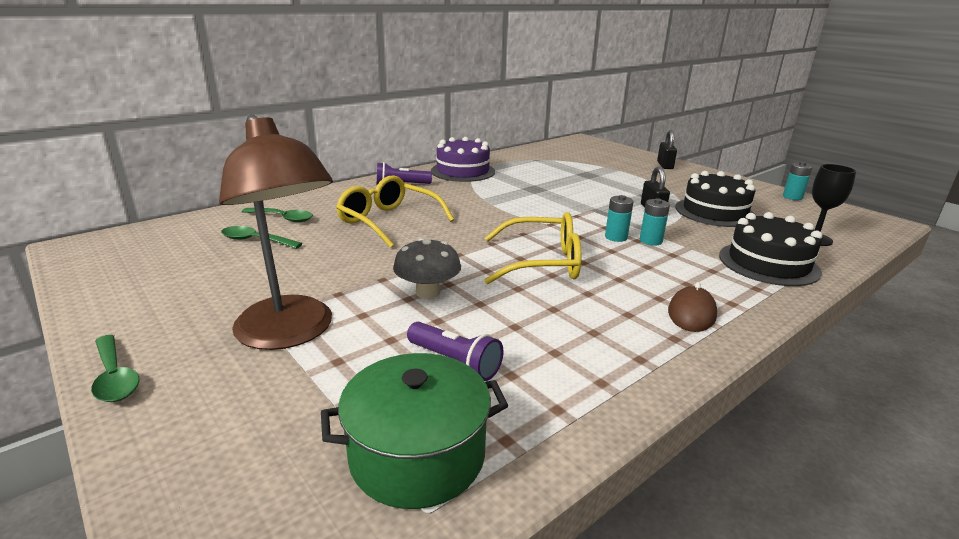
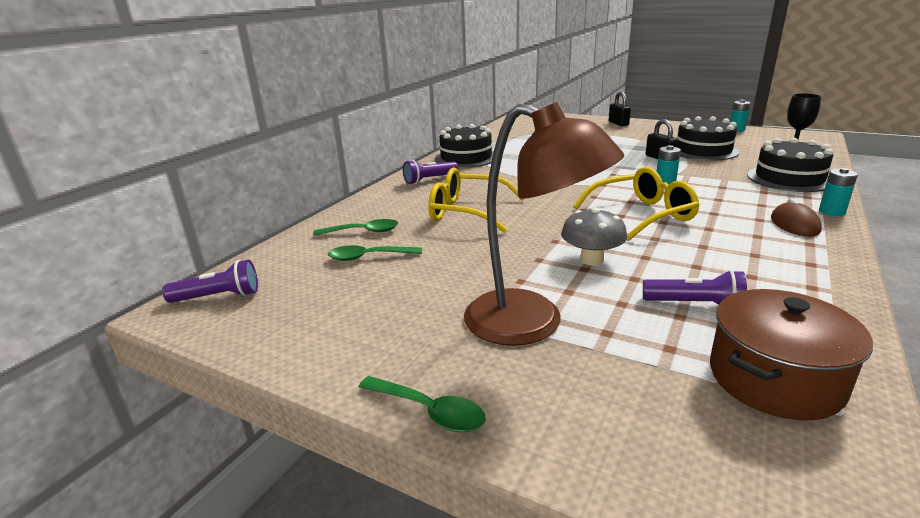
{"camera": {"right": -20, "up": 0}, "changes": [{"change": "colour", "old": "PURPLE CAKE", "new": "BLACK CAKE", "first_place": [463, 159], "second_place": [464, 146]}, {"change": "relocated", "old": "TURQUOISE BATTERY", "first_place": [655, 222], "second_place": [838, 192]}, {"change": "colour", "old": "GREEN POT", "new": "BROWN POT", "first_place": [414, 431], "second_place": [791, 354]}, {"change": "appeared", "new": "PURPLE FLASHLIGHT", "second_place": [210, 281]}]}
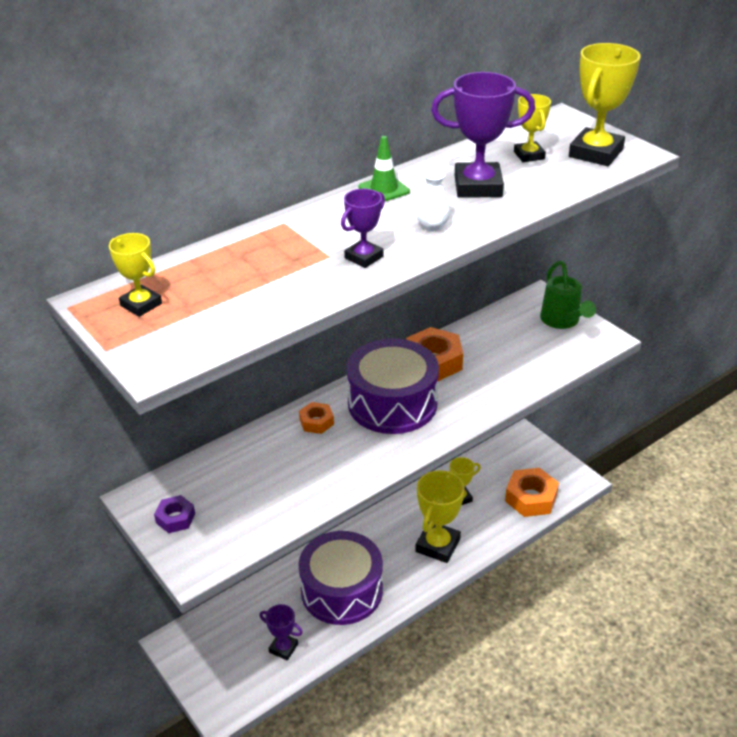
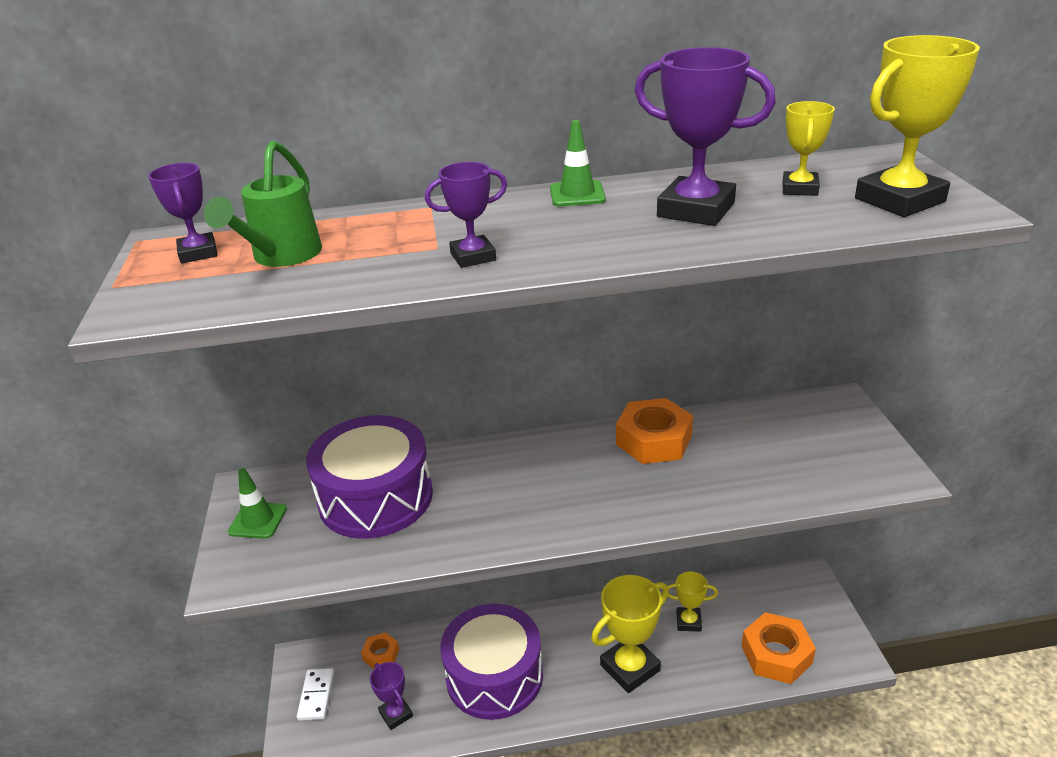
{"camera": {"right": 30, "up": -5}, "changes": [{"change": "missing", "old": "WHITE VASE", "first_place": [433, 200]}, {"change": "colour", "old": "YELLOW TROPHY", "new": "PURPLE TROPHY", "first_place": [135, 275], "second_place": [183, 213]}, {"change": "relocated", "old": "GREEN WATERING CAN", "first_place": [568, 295], "second_place": [263, 204]}, {"change": "relocated", "old": "PURPLE DRUM", "first_place": [393, 386], "second_place": [369, 477]}, {"change": "relocated", "old": "ORANGE NUT", "first_place": [316, 418], "second_place": [380, 650]}, {"change": "exchanged", "old": "PURPLE NUT", "new": "GREEN TRAFFIC CONE", "first_place": [174, 514], "second_place": [257, 503]}, {"change": "appeared", "new": "WHITE DOMINO", "second_place": [315, 694]}]}
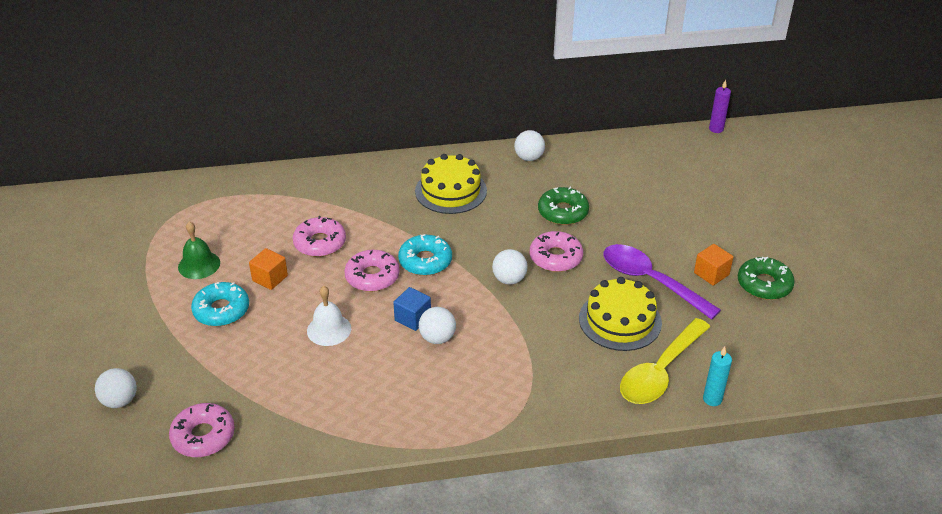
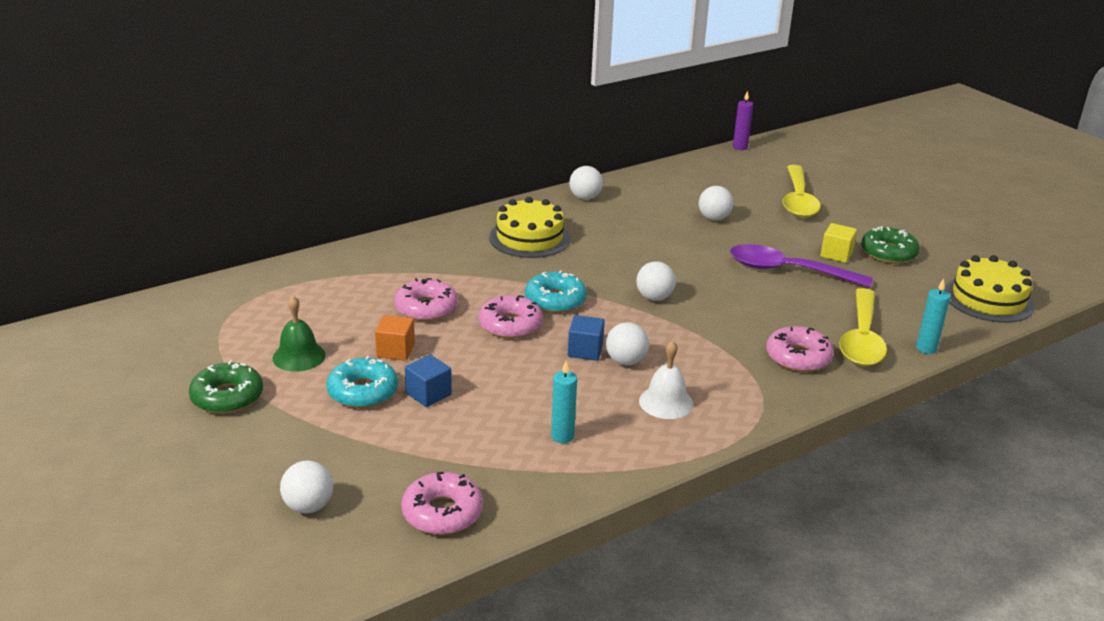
{"camera": {"right": -25, "up": -10}, "changes": [{"change": "relocated", "old": "GREEN DONUT", "first_place": [563, 206], "second_place": [226, 387]}, {"change": "relocated", "old": "PINK DONUT", "first_place": [556, 251], "second_place": [800, 349]}, {"change": "colour", "old": "ORANGE CUBE", "new": "YELLOW CUBE", "first_place": [713, 265], "second_place": [838, 243]}, {"change": "relocated", "old": "YELLOW CAKE", "first_place": [620, 314], "second_place": [989, 289]}, {"change": "relocated", "old": "WHITE BELL", "first_place": [329, 316], "second_place": [666, 379]}, {"change": "appeared", "new": "YELLOW SPOON", "second_place": [802, 191]}, {"change": "appeared", "new": "WHITE BALL", "second_place": [716, 203]}, {"change": "appeared", "new": "BLUE CUBE", "second_place": [428, 381]}, {"change": "appeared", "new": "TURQUOISE CANDLE", "second_place": [564, 402]}]}
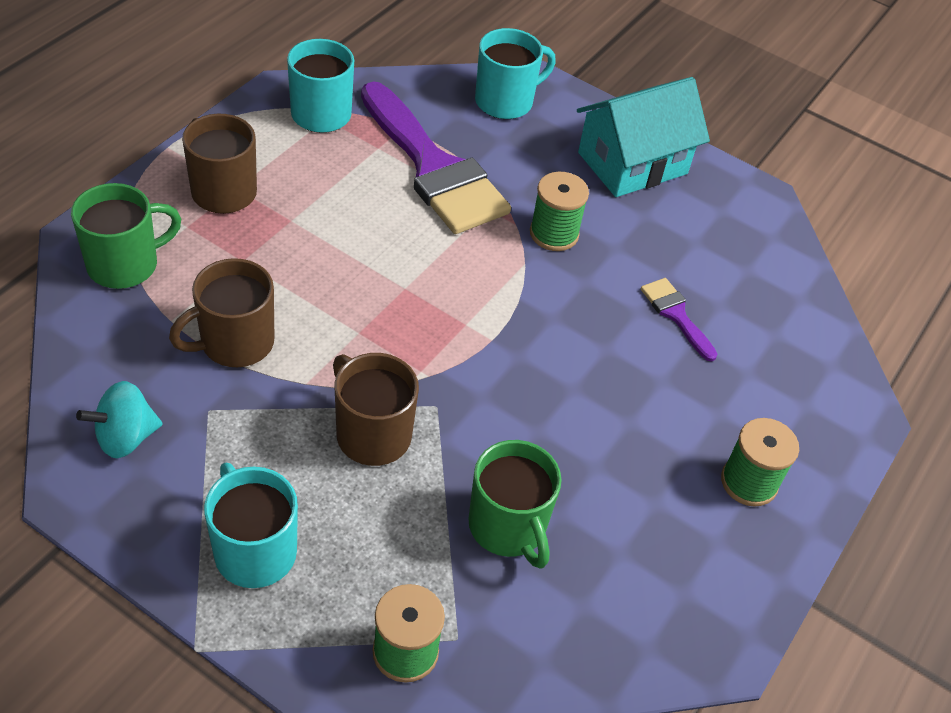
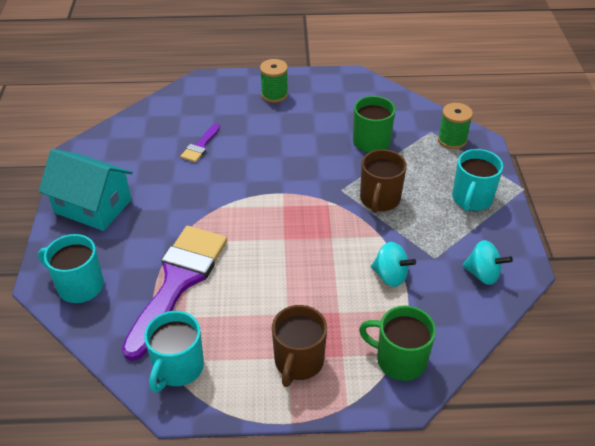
{"camera": {"right": -120, "up": -5}, "changes": [{"change": "missing", "old": "GREEN SPOOL", "first_place": [559, 211]}, {"change": "exchanged", "old": "BROWN MUG", "new": "TURQUOISE SPINNING TOP", "first_place": [221, 312], "second_place": [393, 264]}]}
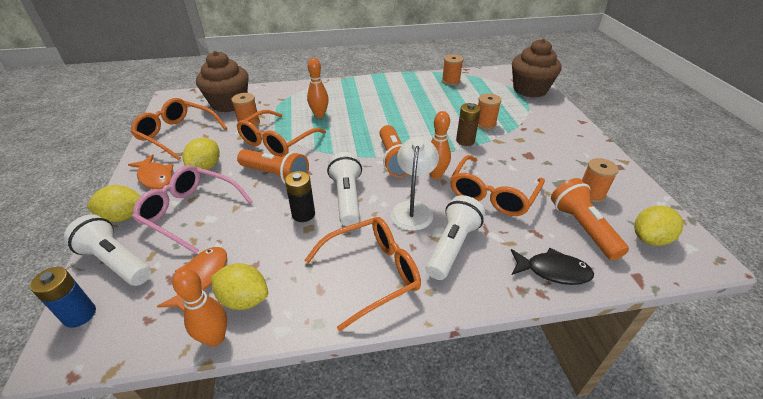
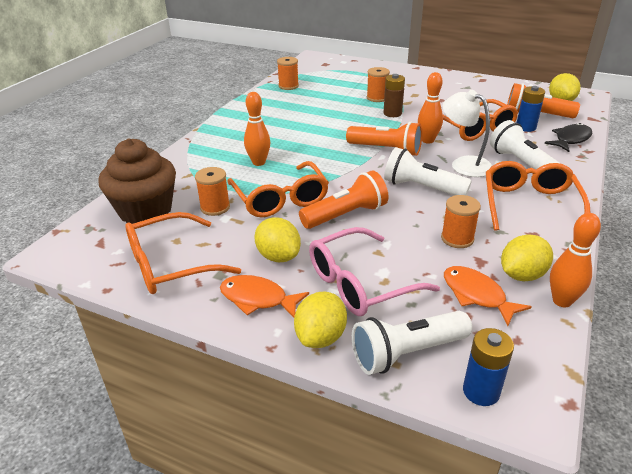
{"camera": {"right": -55, "up": -5}, "changes": [{"change": "missing", "old": "BROWN CUPCAKE", "first_place": [537, 68]}, {"change": "spun", "old": "ORANGE FISH", "first_place": [150, 171], "second_place": [264, 296], "degrees": -150}, {"change": "relocated", "old": "ORANGE SPOOL", "first_place": [600, 180], "second_place": [461, 221]}, {"change": "missing", "old": "BLACK BATTERY", "first_place": [300, 196]}, {"change": "appeared", "new": "BLUE BATTERY", "second_place": [531, 109]}]}
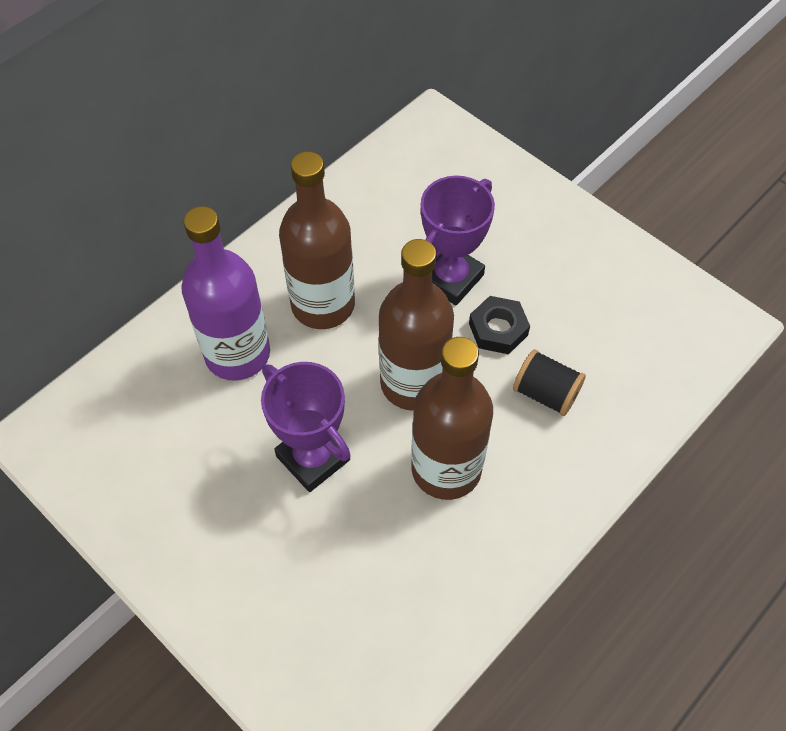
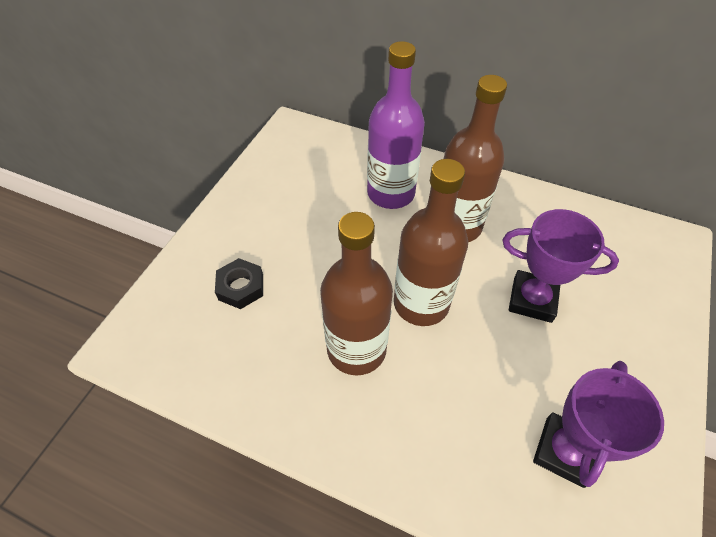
{"camera": {"right": 70, "up": -5}, "changes": [{"change": "relocated", "old": "BLACK NUT", "first_place": [499, 325], "second_place": [239, 283]}, {"change": "missing", "old": "BLACK SPOOL", "first_place": [549, 382]}, {"change": "relocated", "old": "PURPLE TROPHY", "first_place": [306, 427], "second_place": [598, 424]}]}
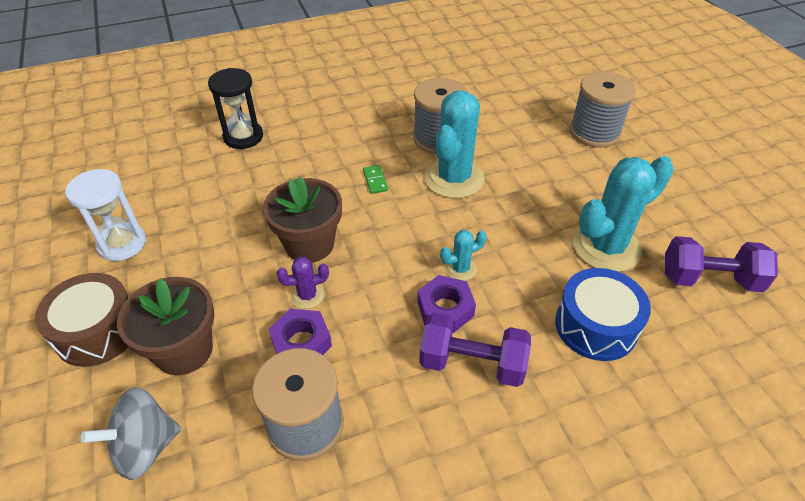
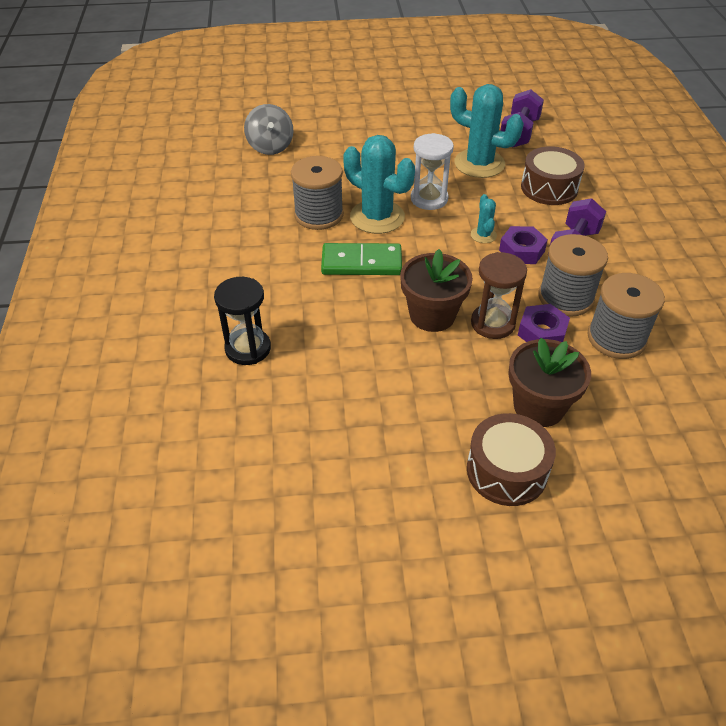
{"camera": {"right": -75, "up": 0}, "changes": [{"change": "relocated", "old": "GREY SPOOL", "first_place": [603, 109], "second_place": [573, 275]}, {"change": "spun", "old": "TURQUOISE CACTUS", "first_place": [623, 214], "second_place": [487, 131], "degrees": -45}, {"change": "size", "old": "GREEN DOMINO", "first_place": [375, 179], "second_place": [361, 259], "factor": 2.25}, {"change": "relocated", "old": "WHITE HOURGLASS", "first_place": [105, 215], "second_place": [432, 171]}, {"change": "exchanged", "old": "PURPLE CACTUS", "new": "BROWN HOURGLASS", "first_place": [303, 283], "second_place": [499, 295]}, {"change": "colour", "old": "BLUE DRUM", "new": "BROWN DRUM", "first_place": [603, 314], "second_place": [552, 175]}, {"change": "relocated", "old": "GREY SPINNING TOP", "first_place": [131, 433], "second_place": [268, 129]}]}
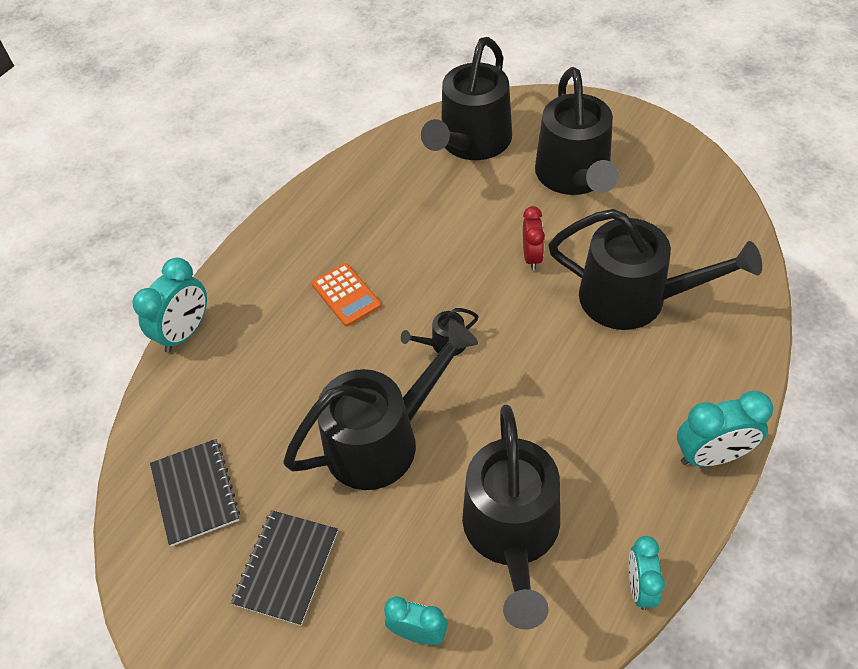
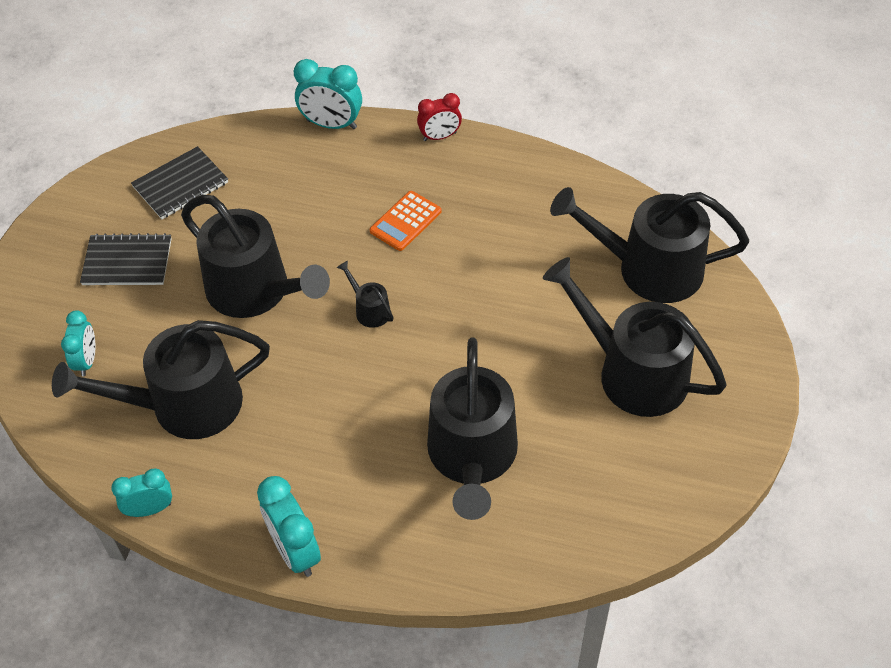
{"camera": {"right": 70, "up": 0}, "changes": [{"change": "spun", "old": "BLACK WATERING CAN", "first_place": [577, 131], "second_place": [635, 337], "degrees": 60}, {"change": "relocated", "old": "RED CLOCK", "first_place": [534, 238], "second_place": [439, 117]}]}
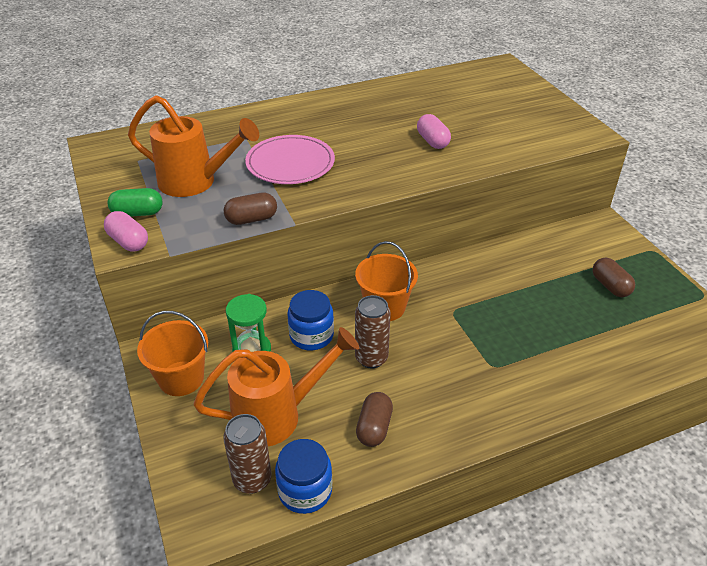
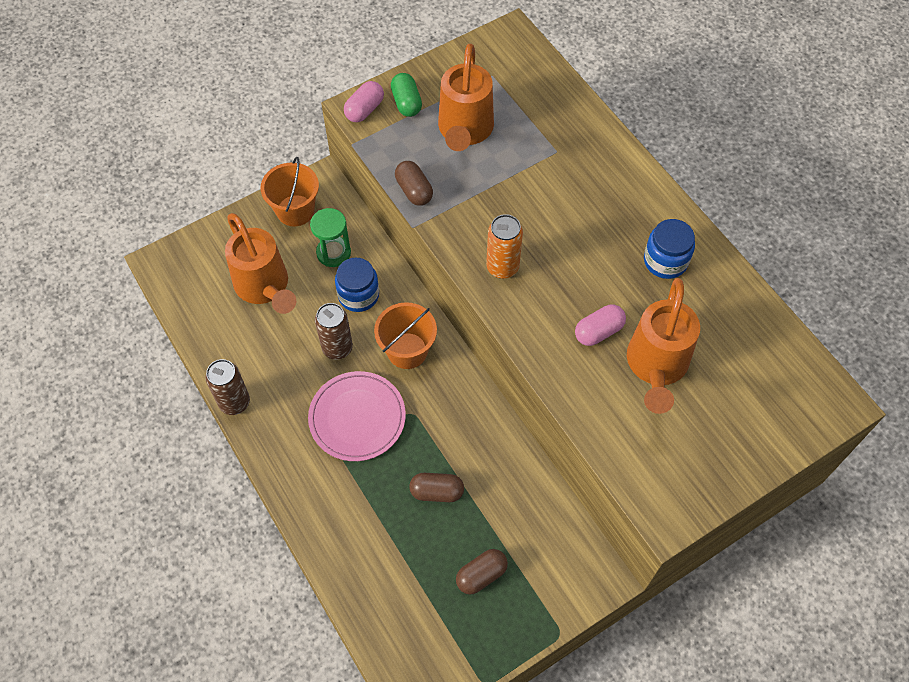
{"camera": {"right": 80, "up": 20}, "changes": [{"change": "relocated", "old": "PINK PLATE", "first_place": [290, 159], "second_place": [357, 416]}, {"change": "relocated", "old": "BROWN CAPSULE", "first_place": [374, 419], "second_place": [436, 487]}, {"change": "relocated", "old": "BROWN CAN", "first_place": [247, 454], "second_place": [228, 387]}, {"change": "relocated", "old": "BLUE JAR", "first_place": [303, 476], "second_place": [669, 249]}, {"change": "appeared", "new": "ORANGE CAN", "second_place": [504, 246]}, {"change": "appeared", "new": "ORANGE WATERING CAN", "second_place": [663, 346]}]}
